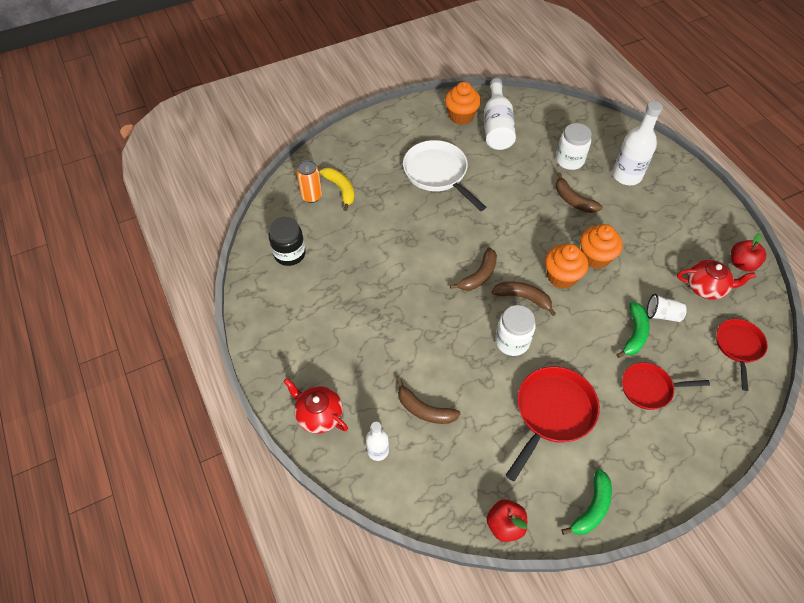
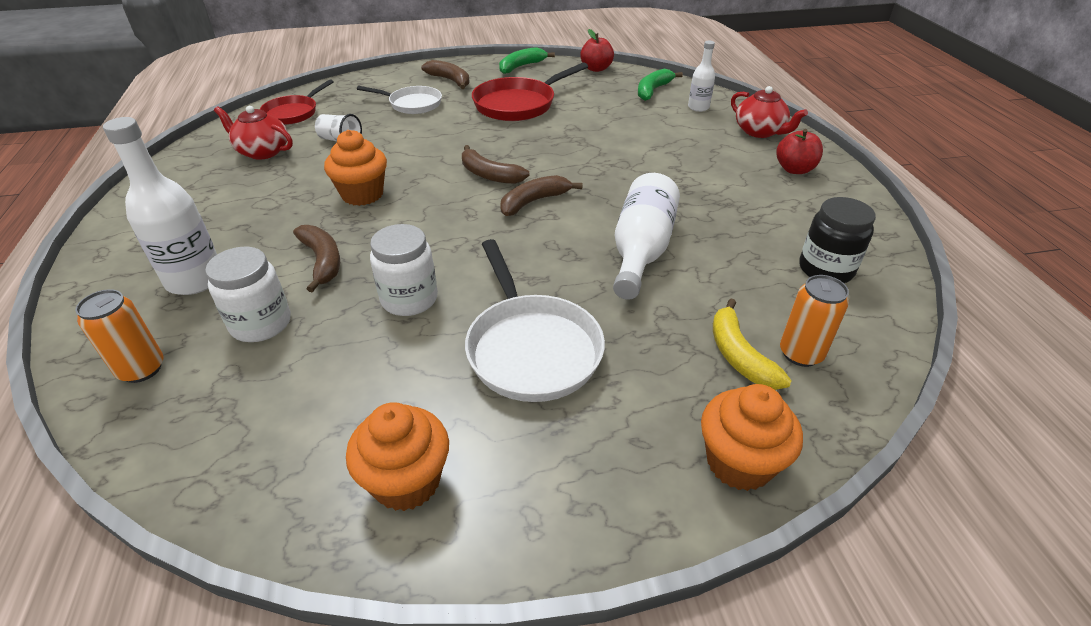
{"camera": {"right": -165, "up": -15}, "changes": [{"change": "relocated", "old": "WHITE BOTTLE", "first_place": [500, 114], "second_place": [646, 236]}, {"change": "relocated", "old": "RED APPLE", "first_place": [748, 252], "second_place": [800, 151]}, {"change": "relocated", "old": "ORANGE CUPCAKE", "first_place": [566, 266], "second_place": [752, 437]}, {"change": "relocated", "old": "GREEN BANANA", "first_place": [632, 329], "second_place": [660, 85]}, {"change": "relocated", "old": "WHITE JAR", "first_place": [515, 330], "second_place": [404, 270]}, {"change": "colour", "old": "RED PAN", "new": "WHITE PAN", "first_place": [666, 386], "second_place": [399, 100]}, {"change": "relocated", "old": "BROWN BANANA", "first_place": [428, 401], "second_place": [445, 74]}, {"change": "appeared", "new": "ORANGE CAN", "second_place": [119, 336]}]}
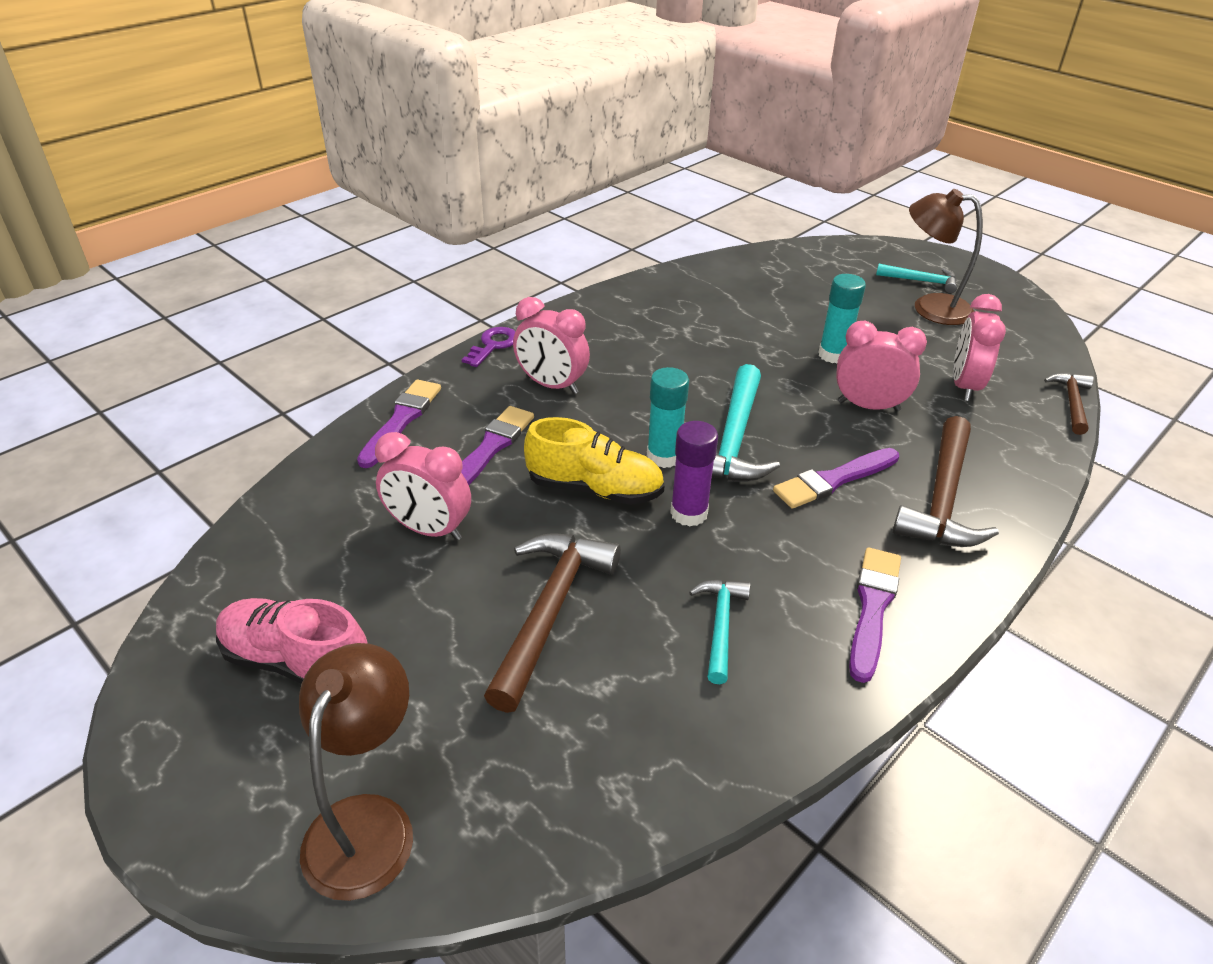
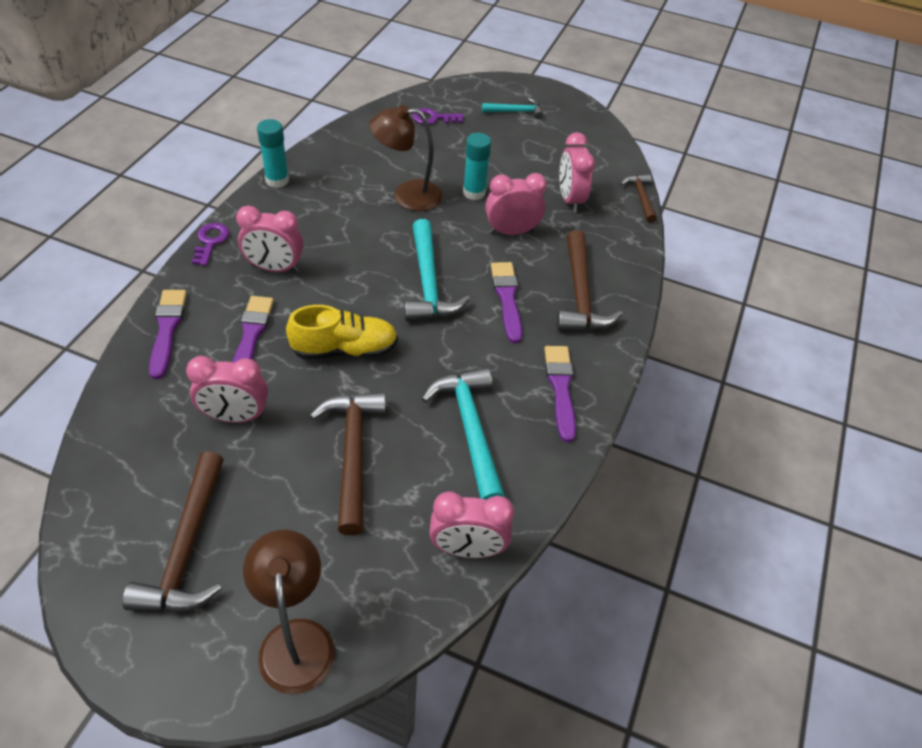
{"camera": {"right": -25, "up": 10}, "changes": [{"change": "relocated", "old": "BROWN LAMP", "first_place": [946, 257], "second_place": [406, 158]}, {"change": "relocated", "old": "TURQUOISE GLUE STICK", "first_place": [668, 417], "second_place": [273, 153]}, {"change": "missing", "old": "PURPLE GLUE STICK", "first_place": [694, 474]}, {"change": "spun", "old": "PURPLE BRUSH", "first_place": [836, 478], "second_place": [506, 302], "degrees": 135}, {"change": "size", "old": "TURQUOISE HAMMER", "first_place": [719, 632], "second_place": [463, 434], "factor": 1.76}, {"change": "exchanged", "old": "PINK SHOE", "new": "BROWN HAMMER", "first_place": [292, 641], "second_place": [173, 532]}, {"change": "appeared", "new": "PURPLE KEY", "second_place": [438, 116]}, {"change": "appeared", "new": "PINK CLOCK", "second_place": [471, 524]}]}
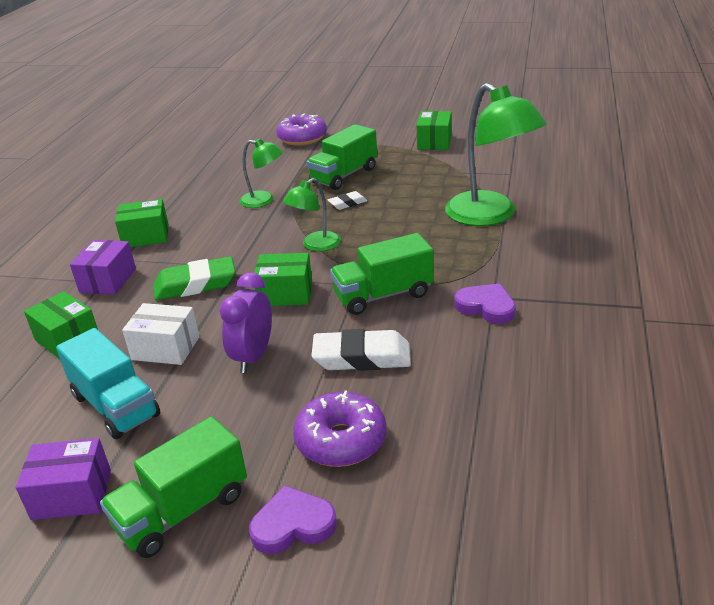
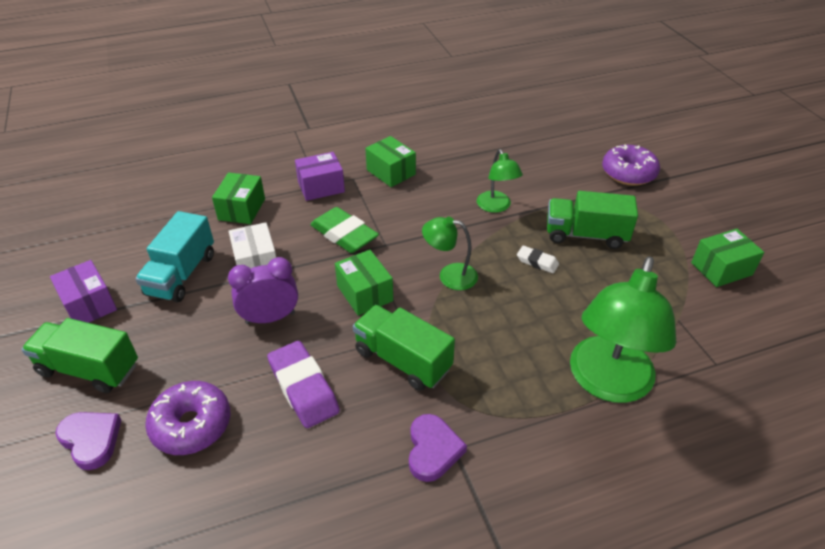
{"camera": {"right": 55, "up": 10}, "changes": [{"change": "colour", "old": "WHITE ERASER", "new": "PURPLE ERASER", "first_place": [361, 350], "second_place": [303, 384]}]}
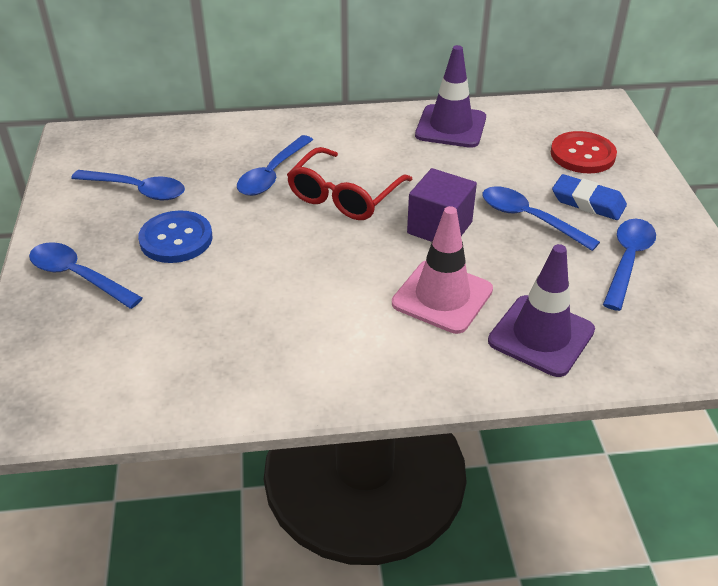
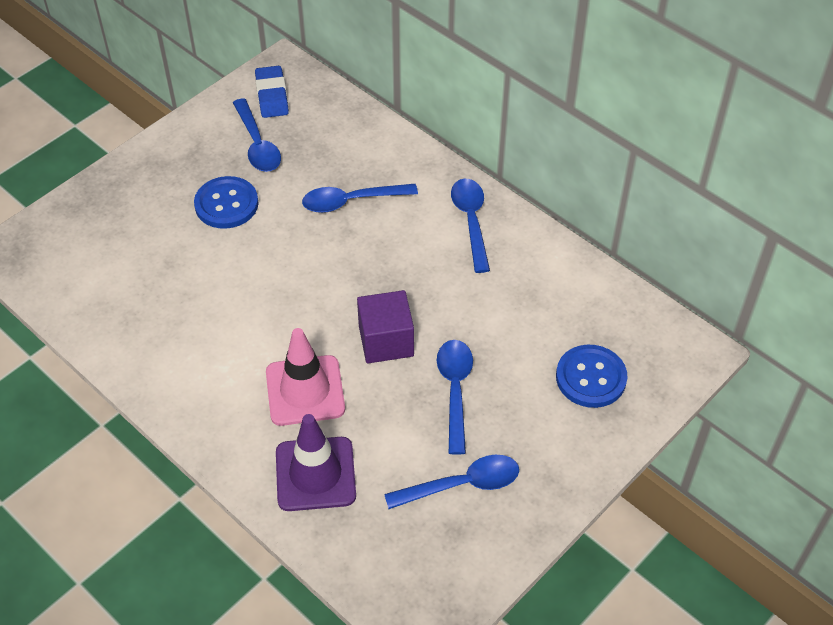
{"camera": {"right": 50, "up": 10}, "changes": [{"change": "missing", "old": "PURPLE TRAFFIC CONE", "first_place": [450, 96]}, {"change": "colour", "old": "RED BUTTON", "new": "BLUE BUTTON", "first_place": [584, 152], "second_place": [592, 376]}, {"change": "missing", "old": "RED GLASSES", "first_place": [350, 183]}, {"change": "relocated", "old": "BLUE ERASER", "first_place": [589, 197], "second_place": [272, 92]}, {"change": "relocated", "old": "BLUE SPOON", "first_place": [85, 275], "second_place": [470, 226]}]}
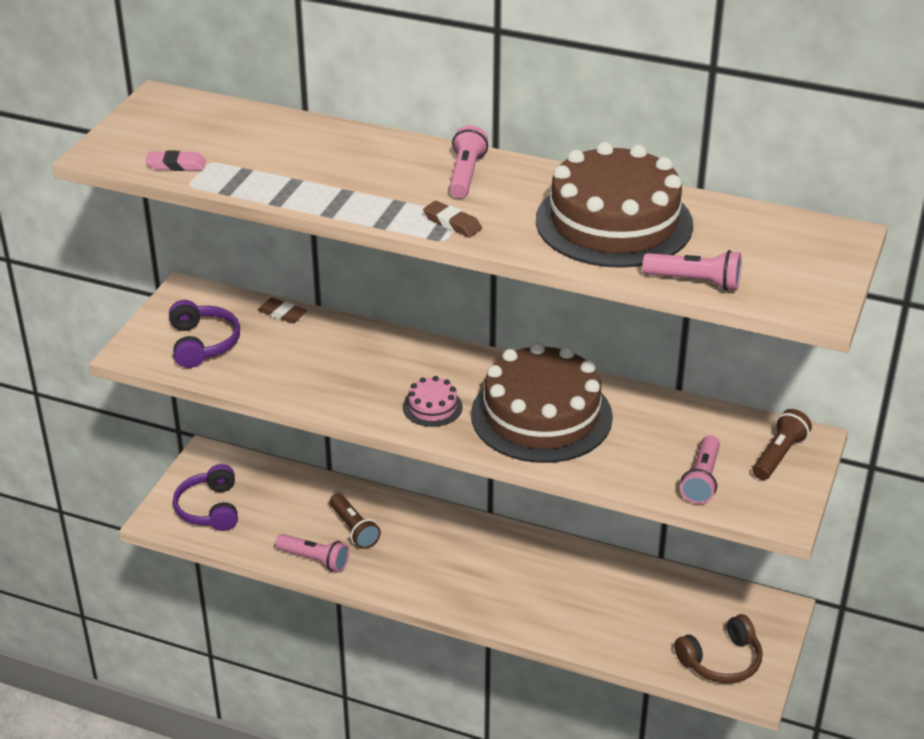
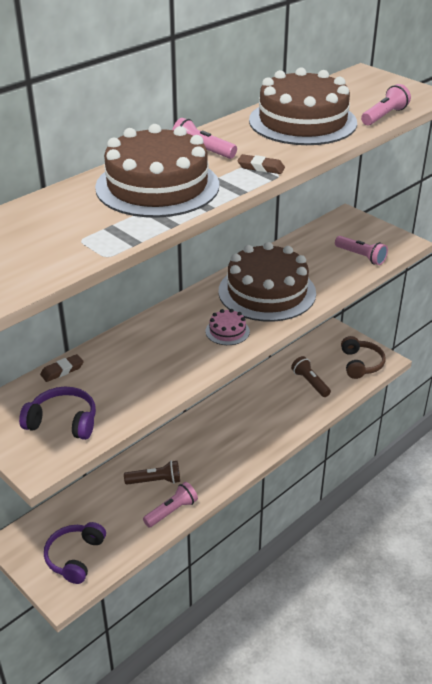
{"camera": {"right": -65, "up": 0}, "changes": [{"change": "missing", "old": "PINK ERASER", "first_place": [175, 161]}, {"change": "spun", "old": "BROWN ERASER", "first_place": [452, 219], "second_place": [261, 164], "degrees": 45}, {"change": "relocated", "old": "BROWN FLASHLIGHT", "first_place": [782, 444], "second_place": [311, 376]}, {"change": "spun", "old": "PURPLE HEADPHONES", "first_place": [205, 497], "second_place": [75, 553], "degrees": 90}, {"change": "appeared", "new": "BROWN CAKE", "second_place": [157, 171]}]}
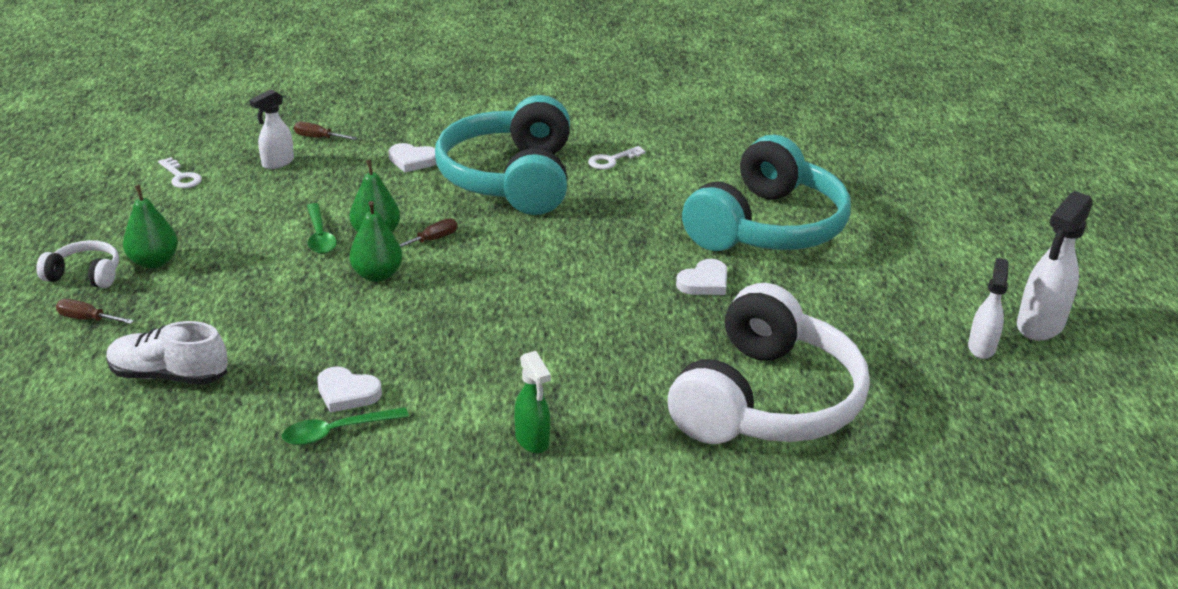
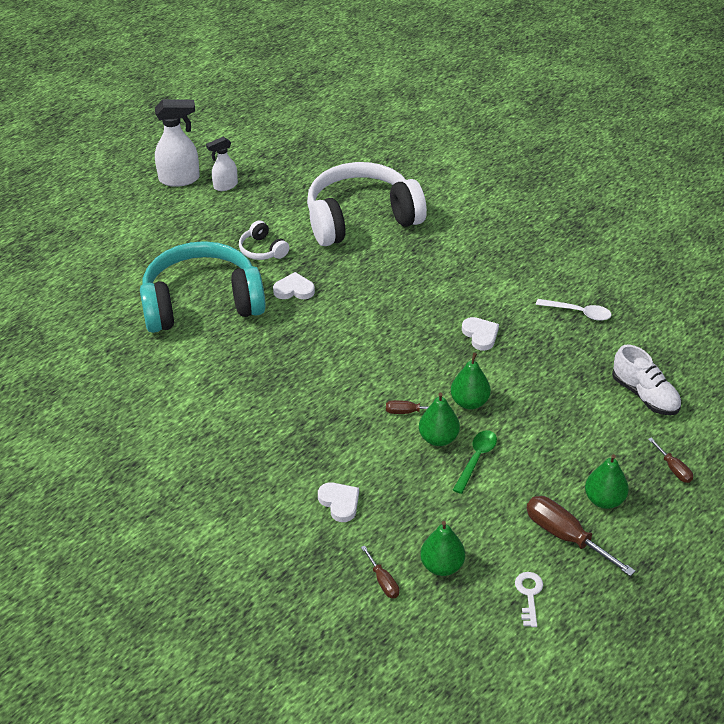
{"camera": {"right": -135, "up": 10}, "changes": [{"change": "exchanged", "old": "WHITE SPRAY BOTTLE", "new": "GREEN PEAR", "first_place": [271, 129], "second_place": [442, 548]}, {"change": "missing", "old": "TURQUOISE HEADPHONES", "first_place": [502, 155]}, {"change": "missing", "old": "WHITE KEY", "first_place": [617, 158]}, {"change": "relocated", "old": "WHITE HEADPHONES", "first_place": [77, 264], "second_place": [264, 240]}, {"change": "missing", "old": "GREEN SPRAY BOTTLE", "first_place": [532, 402]}, {"change": "relocated", "old": "WHITE HEART", "first_place": [349, 389], "second_place": [480, 334]}, {"change": "colour", "old": "GREEN SPOON", "new": "WHITE SPOON", "first_place": [345, 426], "second_place": [574, 310]}, {"change": "appeared", "new": "BROWN SCREWDRIVER", "second_place": [581, 536]}]}
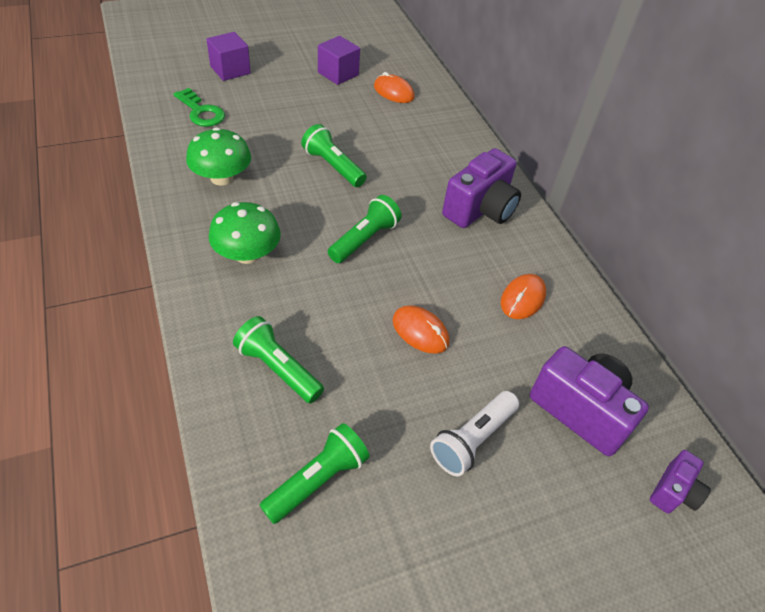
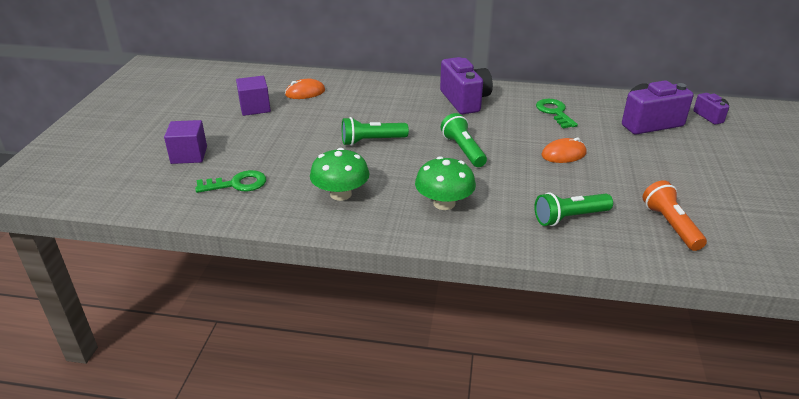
{"camera": {"right": -55, "up": -15}, "changes": [{"change": "exchanged", "old": "ORANGE MOUSE", "new": "GREEN KEY", "first_place": [523, 296], "second_place": [557, 114]}, {"change": "missing", "old": "WHITE FLASHLIGHT", "first_place": [474, 433]}, {"change": "colour", "old": "GREEN FLASHLIGHT", "new": "ORANGE FLASHLIGHT", "first_place": [315, 473], "second_place": [675, 215]}]}
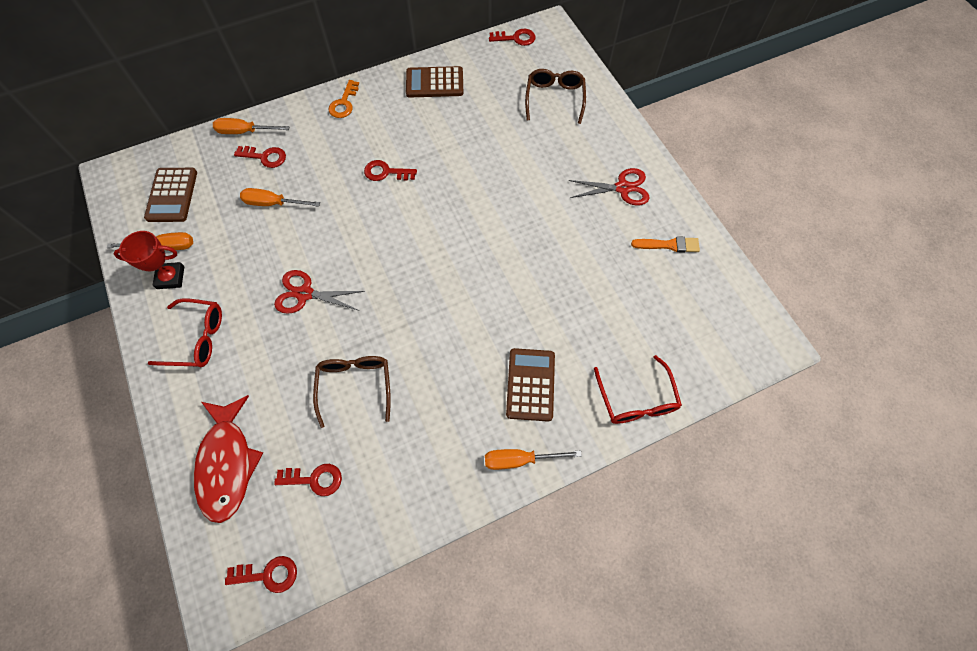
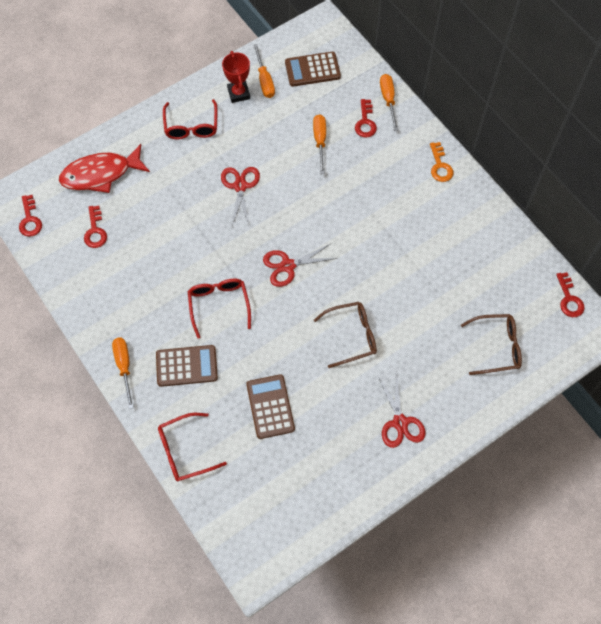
{"camera": {"right": 80, "up": 0}, "changes": [{"change": "relocated", "old": "BROWN CALCULATOR", "first_place": [435, 82], "second_place": [270, 406]}, {"change": "spun", "old": "ORANGE KEY", "first_place": [344, 99], "second_place": [442, 162], "degrees": -105}, {"change": "missing", "old": "RED KEY", "first_place": [390, 170]}, {"change": "missing", "old": "ORANGE BRUSH", "first_place": [665, 244]}, {"change": "relocated", "old": "BROWN GLASSES", "first_place": [352, 392], "second_place": [345, 335]}, {"change": "appeared", "new": "RED SCISSORS", "second_place": [300, 265]}, {"change": "appeared", "new": "RED GLASSES", "second_place": [219, 309]}]}
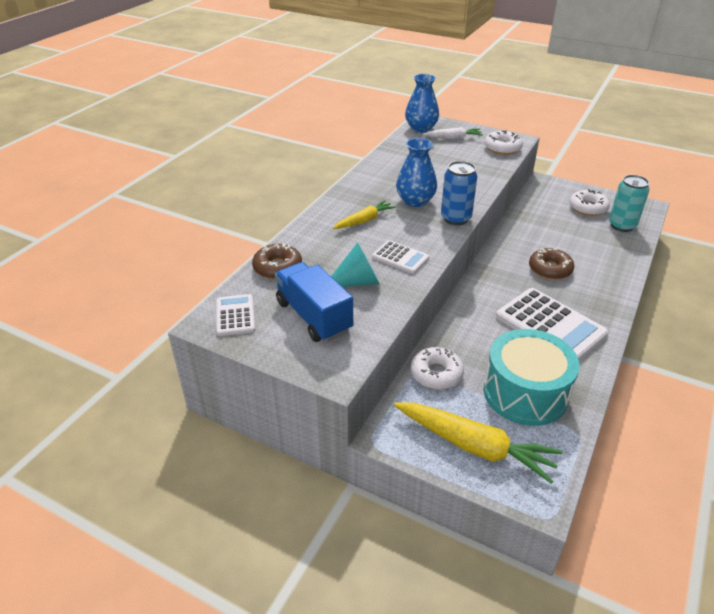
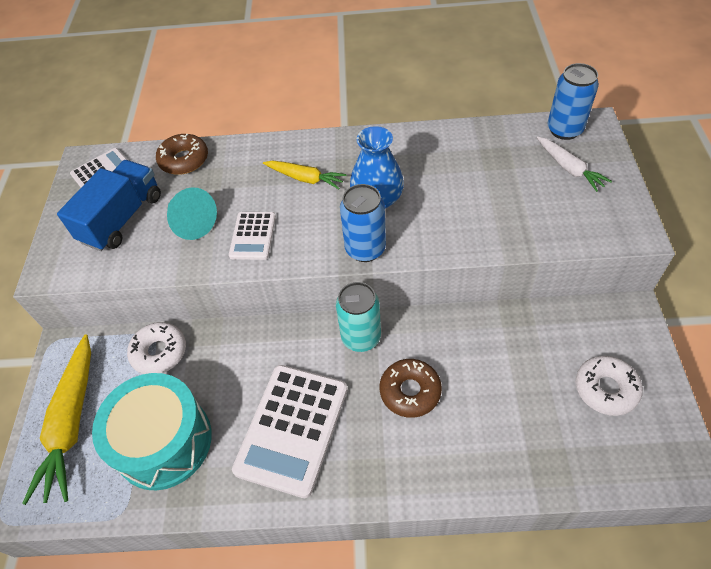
{"camera": {"right": 65, "up": 15}, "changes": [{"change": "exchanged", "old": "BLUE VASE", "new": "BLUE CAN", "first_place": [422, 103], "second_place": [573, 101]}, {"change": "missing", "old": "WHITE DONUT", "first_place": [503, 142]}, {"change": "relocated", "old": "TURQUOISE CAN", "first_place": [629, 203], "second_place": [358, 317]}]}
